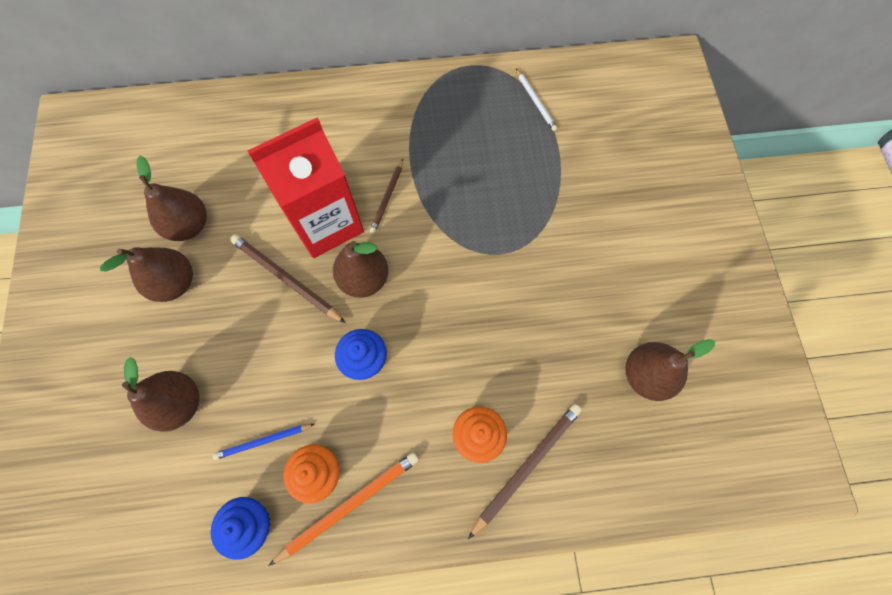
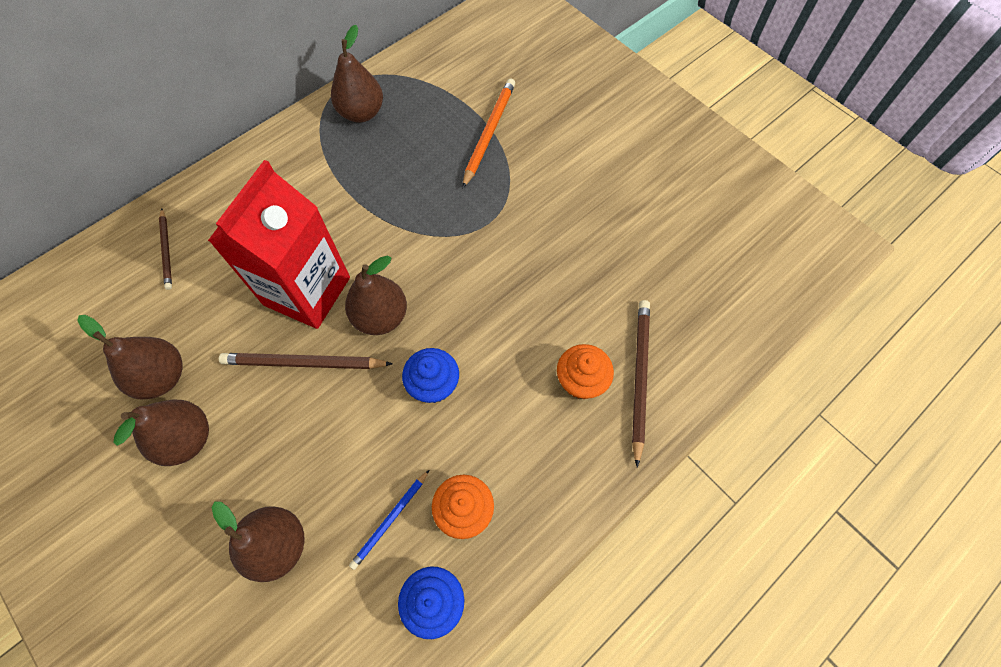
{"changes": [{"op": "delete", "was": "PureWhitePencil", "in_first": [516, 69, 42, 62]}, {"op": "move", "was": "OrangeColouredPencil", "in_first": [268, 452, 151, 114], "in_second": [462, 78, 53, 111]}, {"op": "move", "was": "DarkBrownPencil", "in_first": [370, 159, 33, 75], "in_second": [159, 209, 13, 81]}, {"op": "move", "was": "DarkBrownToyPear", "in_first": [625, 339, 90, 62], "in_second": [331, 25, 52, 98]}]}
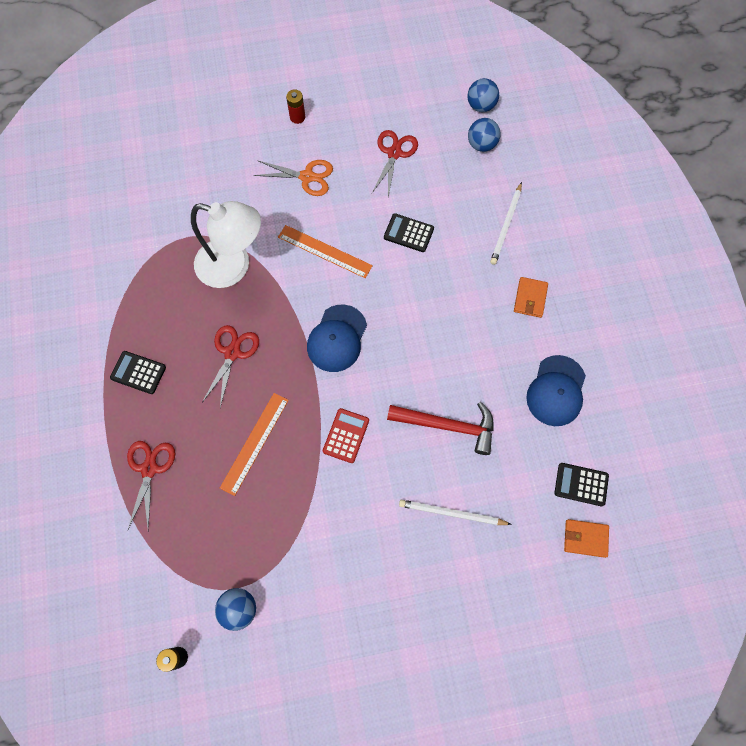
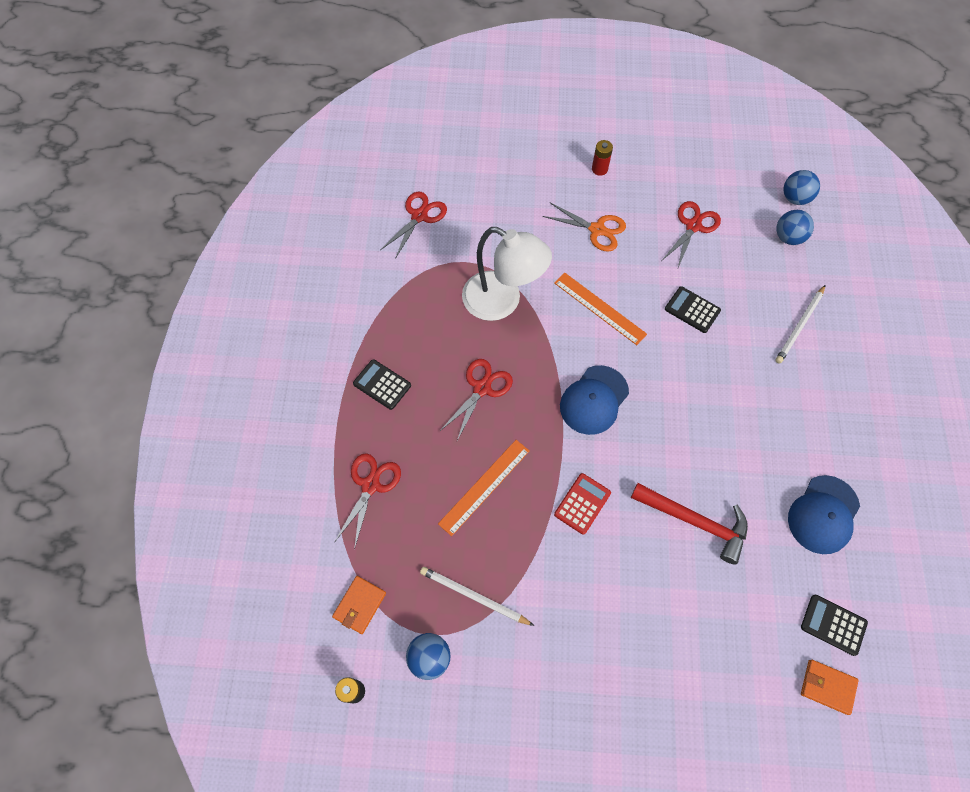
{"changes": [{"op": "insert", "now": "RedShears", "in_second": [380, 192, 67, 67]}, {"op": "move", "was": "PureWhitePencil", "in_first": [399, 500, 113, 25], "in_second": [420, 567, 114, 59]}, {"op": "move", "was": "OrangeColouredCardWallet", "in_first": [514, 277, 34, 41], "in_second": [332, 576, 54, 58]}]}
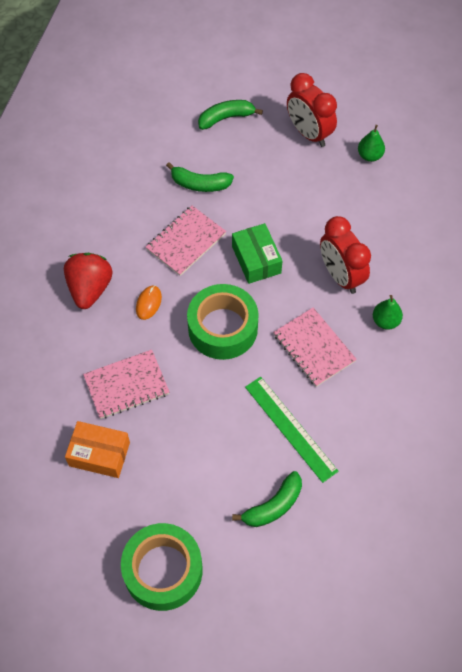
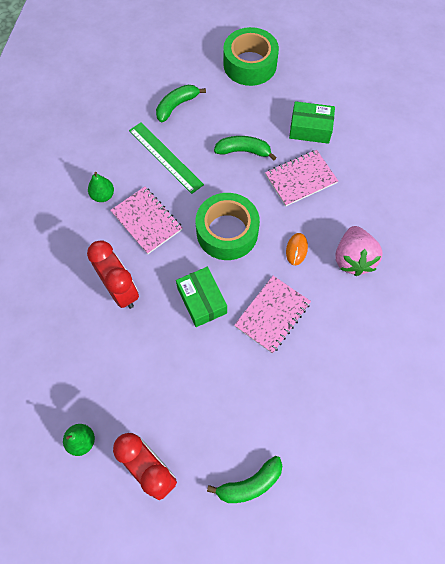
{"changes": [{"op": "move", "was": "GreenBanana", "in_first": [166, 162, 68, 30], "in_second": [214, 136, 63, 24]}, {"op": "move", "was": "GreenToyPear", "in_first": [373, 295, 30, 35], "in_second": [88, 172, 26, 30]}, {"op": "recolor", "was": "RedToyStrawberry", "now": "RosePinkToyStrawberry", "in_first": [64, 253, 48, 56], "in_second": [336, 226, 47, 50]}, {"op": "recolor", "was": "OrangeColouredPackage", "now": "GreenPackage", "in_first": [65, 421, 65, 57], "in_second": [289, 101, 46, 43]}]}
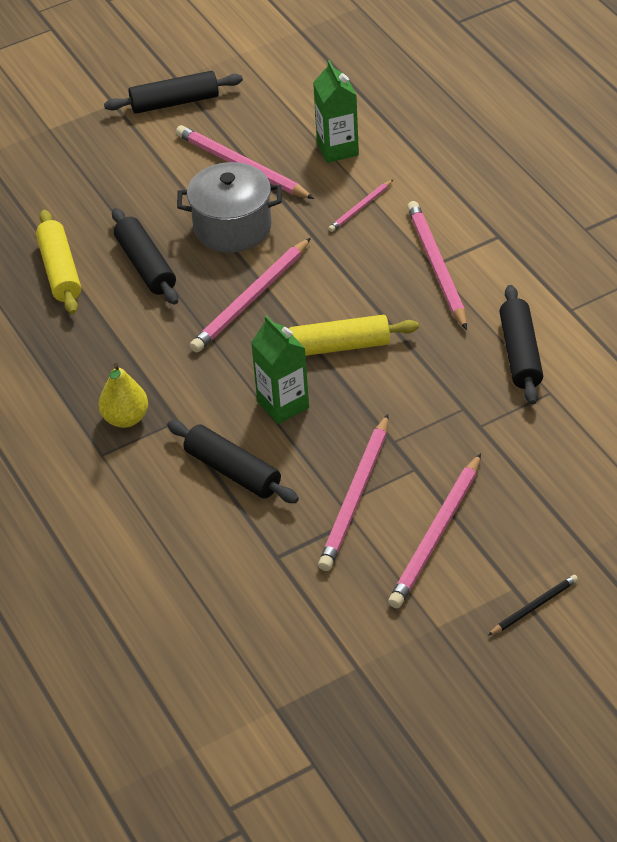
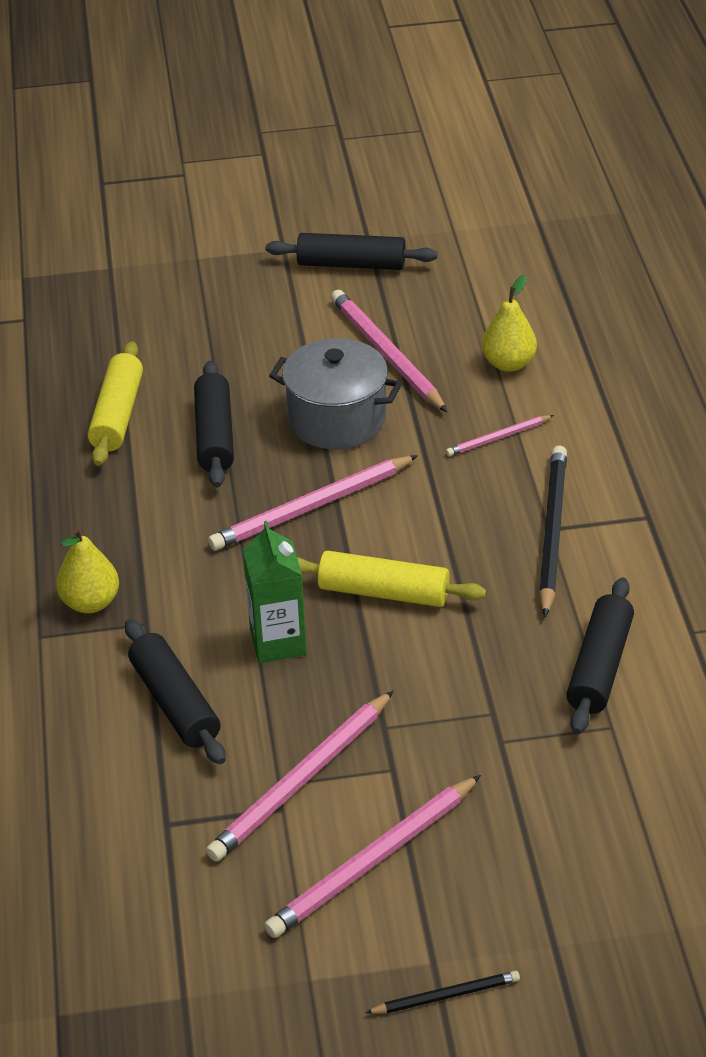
{"changes": [{"op": "replace", "was": "GreenCarton", "now": "GoldenToyPear", "in_first": [313, 60, 46, 103], "in_second": [481, 275, 56, 97]}, {"op": "recolor", "was": "RosePinkPencil", "now": "BlackPencil", "in_first": [407, 201, 60, 129], "in_second": [539, 445, 28, 173]}]}
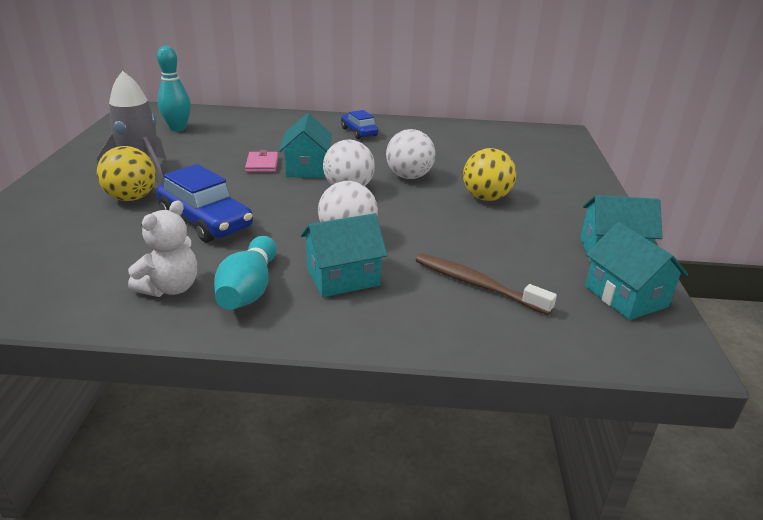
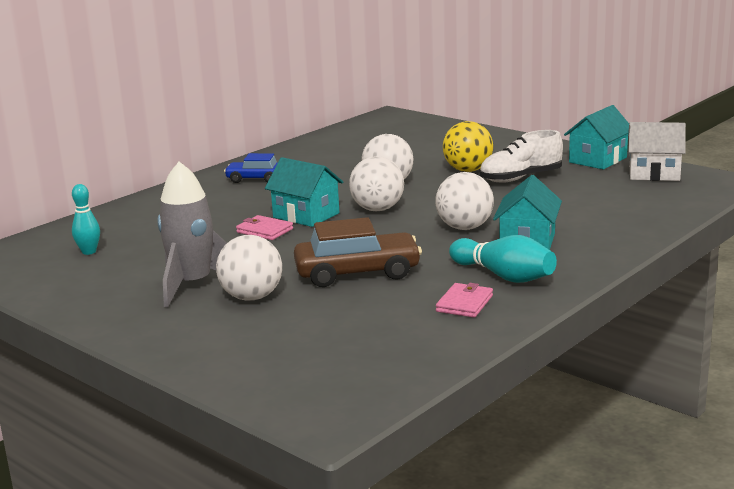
{"changes": [{"op": "delete", "was": "DarkBrownDentalBrush", "in_first": [416, 254, 141, 61]}, {"op": "insert", "now": "PureWhiteLaceUpShoe", "in_second": [480, 130, 83, 53]}, {"op": "replace", "was": "PureWhiteTeddy", "now": "RosePinkCardWallet", "in_first": [128, 200, 69, 97], "in_second": [436, 283, 57, 35]}, {"op": "recolor", "was": "GoldenSphere", "now": "PureWhiteSphere", "in_first": [97, 146, 59, 55], "in_second": [216, 235, 66, 66]}, {"op": "recolor", "was": "BlueCar", "now": "DarkBrownCar", "in_first": [157, 164, 96, 79], "in_second": [294, 217, 128, 70]}, {"op": "recolor", "was": "TurquoiseCottage", "now": "PureWhiteCottage", "in_first": [585, 222, 103, 98], "in_second": [628, 122, 58, 59]}, {"op": "resize", "was": "TurquoiseTenpin", "in_first": [157, 46, 34, 85], "in_second": [72, 184, 28, 71], "ratio": 0.64}]}
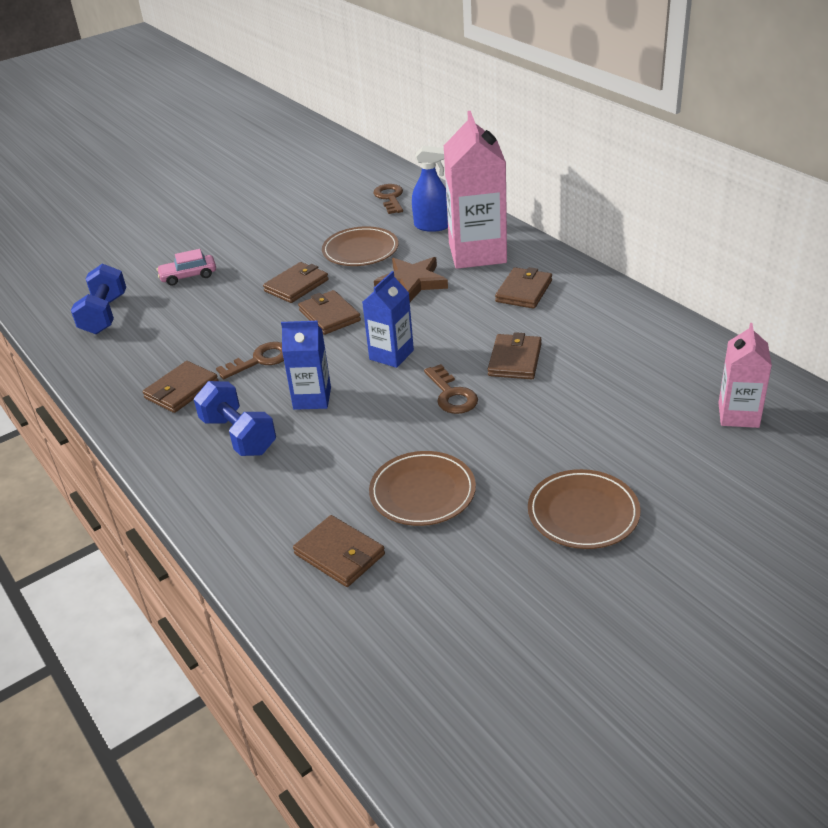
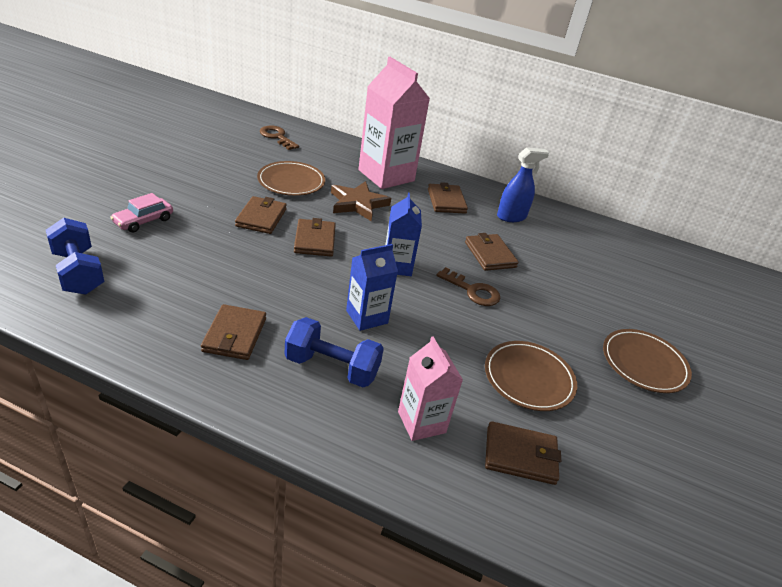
{"changes": [{"op": "delete", "was": "DarkBrownKey", "in_first": [216, 342, 68, 37]}, {"op": "move", "was": "BlueSprayer", "in_first": [412, 146, 36, 86], "in_second": [497, 147, 52, 75]}, {"op": "move", "was": "RosePinkCarton", "in_first": [719, 323, 53, 105], "in_second": [398, 337, 65, 104]}, {"op": "rotate", "was": "DarkBrownCardWallet", "in_first": [298, 290, 63, 45], "in_second": [294, 218, 42, 39], "clockwise": 60}]}
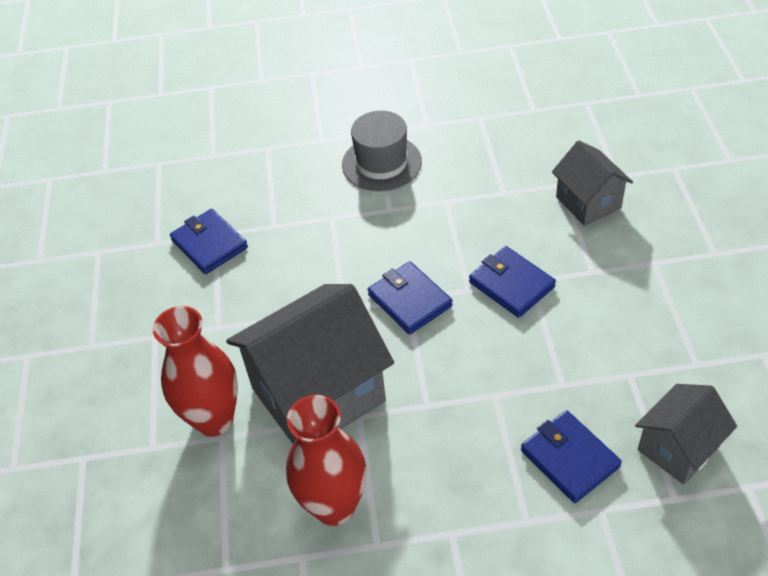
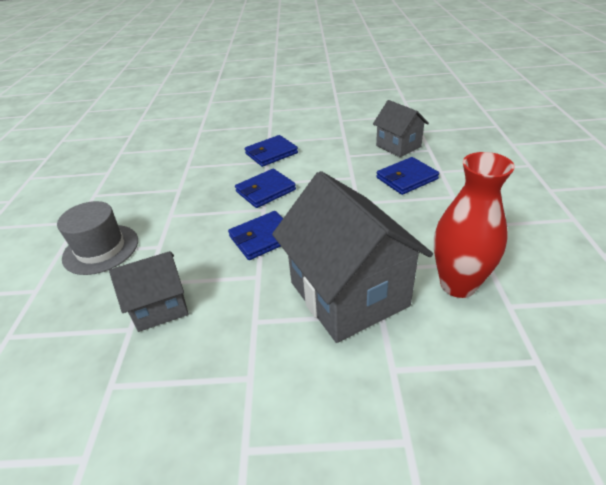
{"changes": [{"op": "delete", "was": "RedVase", "in_first": [153, 306, 85, 131]}, {"op": "move", "was": "BlueCardWallet", "in_first": [170, 209, 78, 65], "in_second": [245, 135, 53, 32]}, {"op": "move", "was": "GrayCottage", "in_first": [552, 140, 81, 86], "in_second": [109, 251, 80, 81]}]}
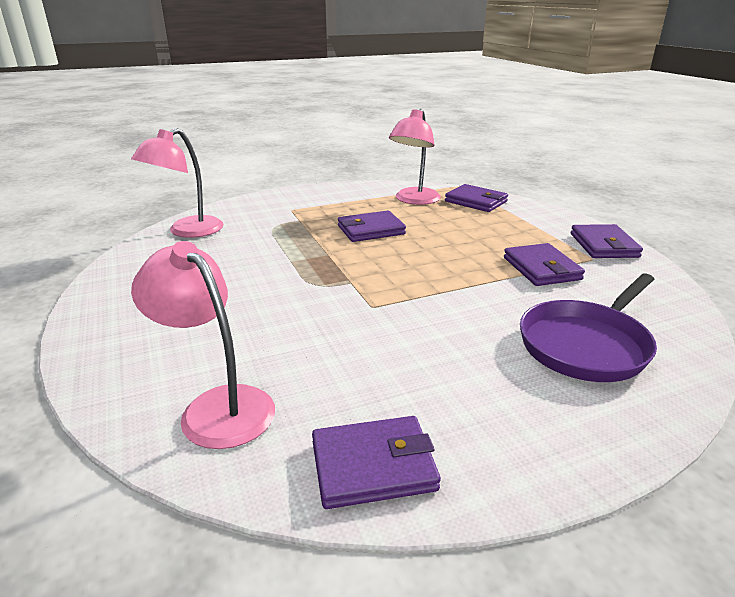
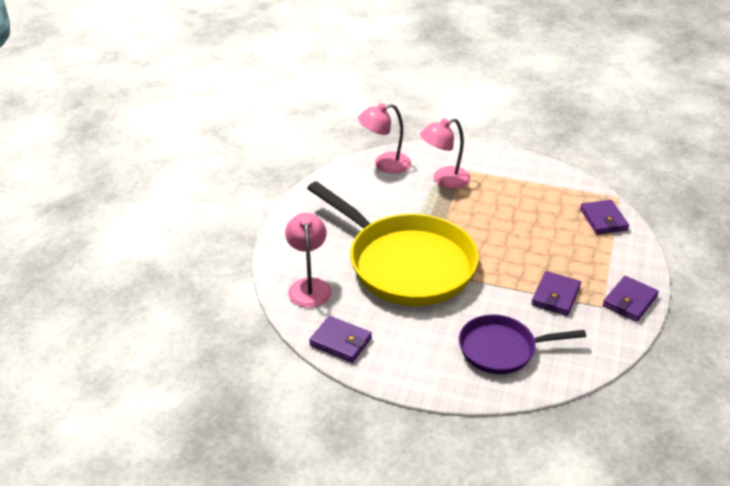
{"changes": [{"op": "delete", "was": "VioletCardWallet", "in_first": [338, 211, 68, 31]}, {"op": "insert", "now": "GoldenFryingPan", "in_second": [307, 181, 172, 125]}, {"op": "move", "was": "RosePinkDeskLamp", "in_first": [389, 109, 52, 96], "in_second": [420, 118, 51, 71]}]}
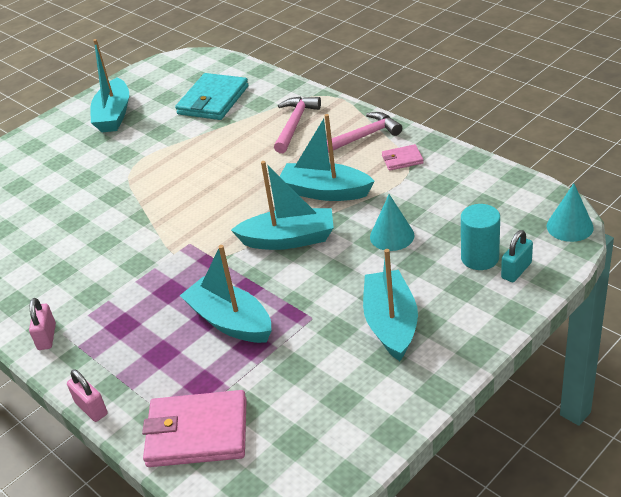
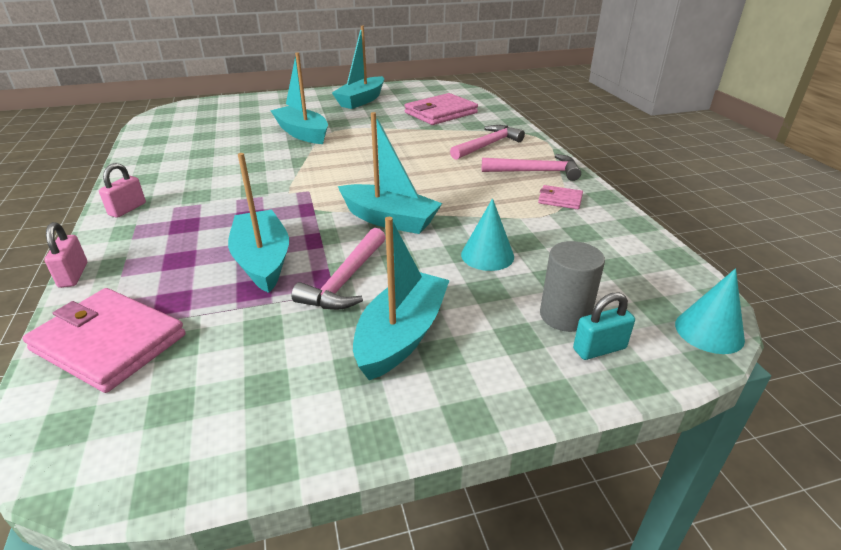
{"changes": [{"op": "insert", "now": "RosePinkHammer", "in_second": [291, 228, 95, 82]}, {"op": "move", "was": "TurquoiseSailboat", "in_first": [280, 114, 95, 87], "in_second": [270, 52, 58, 92]}, {"op": "recolor", "was": "TurquoiseCardWallet", "now": "RosePinkCardWallet", "in_first": [175, 73, 73, 47], "in_second": [404, 93, 74, 32]}, {"op": "recolor", "was": "TurquoiseCylinder", "now": "GrayCylinder", "in_first": [461, 204, 39, 66], "in_second": [540, 241, 65, 91]}]}
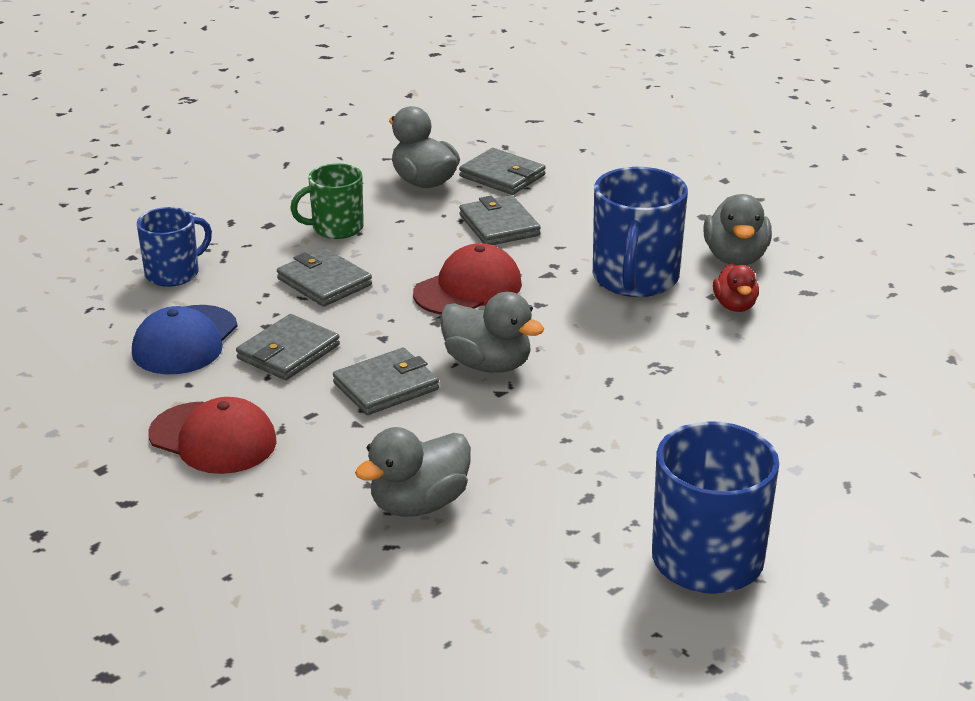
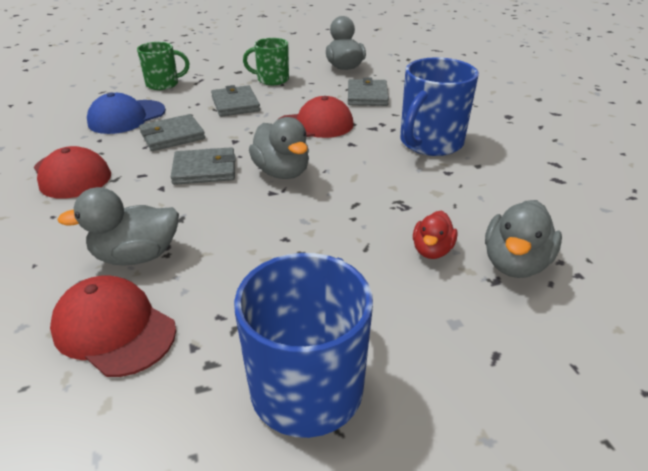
{"changes": [{"op": "delete", "was": "GrayCardWallet", "in_first": [459, 148, 87, 47]}, {"op": "insert", "now": "RedCap", "in_second": [50, 275, 126, 102]}, {"op": "move", "was": "GrayRubberDuck", "in_first": [704, 194, 68, 71], "in_second": [485, 200, 77, 78]}, {"op": "move", "was": "RedRubberDuck", "in_first": [713, 264, 46, 48], "in_second": [413, 211, 45, 48]}, {"op": "recolor", "was": "BlueTeaMug", "now": "GreenTeaMug", "in_first": [137, 207, 75, 80], "in_second": [137, 42, 52, 48]}]}
